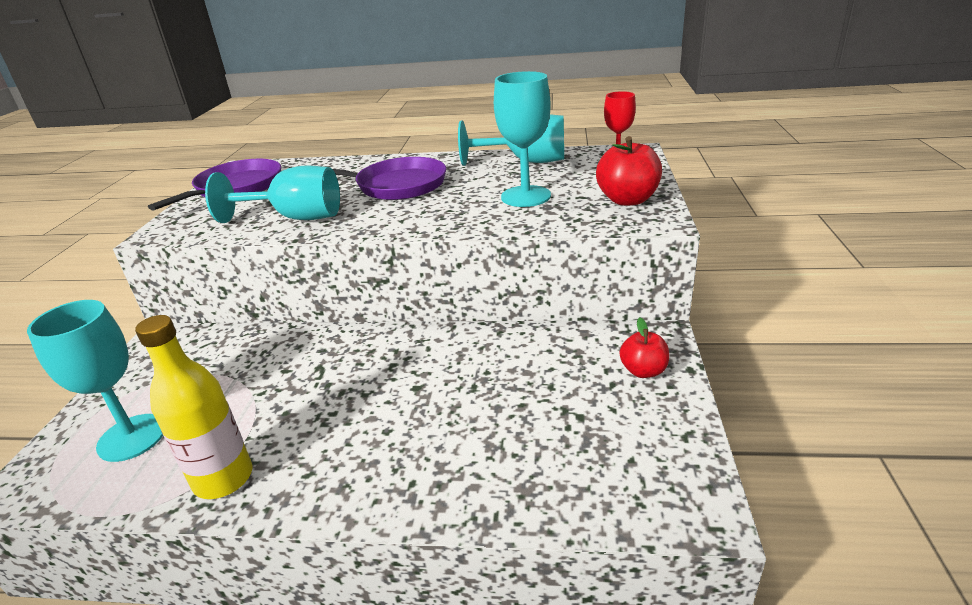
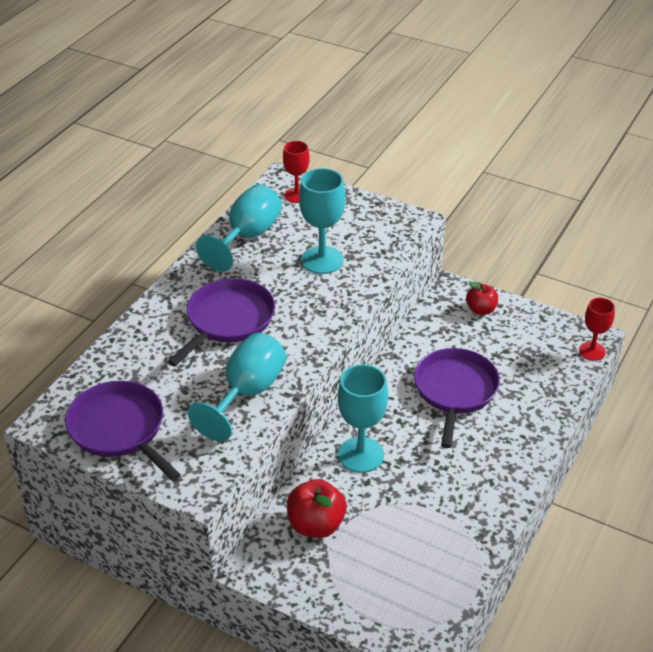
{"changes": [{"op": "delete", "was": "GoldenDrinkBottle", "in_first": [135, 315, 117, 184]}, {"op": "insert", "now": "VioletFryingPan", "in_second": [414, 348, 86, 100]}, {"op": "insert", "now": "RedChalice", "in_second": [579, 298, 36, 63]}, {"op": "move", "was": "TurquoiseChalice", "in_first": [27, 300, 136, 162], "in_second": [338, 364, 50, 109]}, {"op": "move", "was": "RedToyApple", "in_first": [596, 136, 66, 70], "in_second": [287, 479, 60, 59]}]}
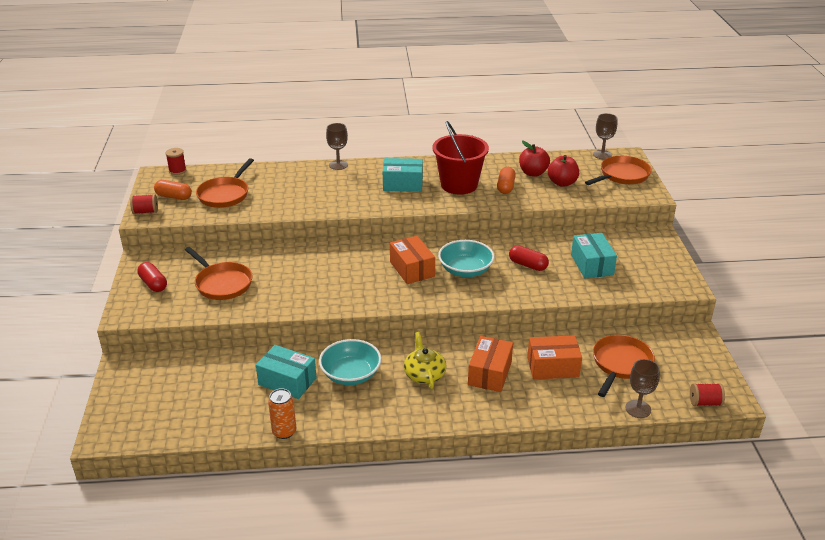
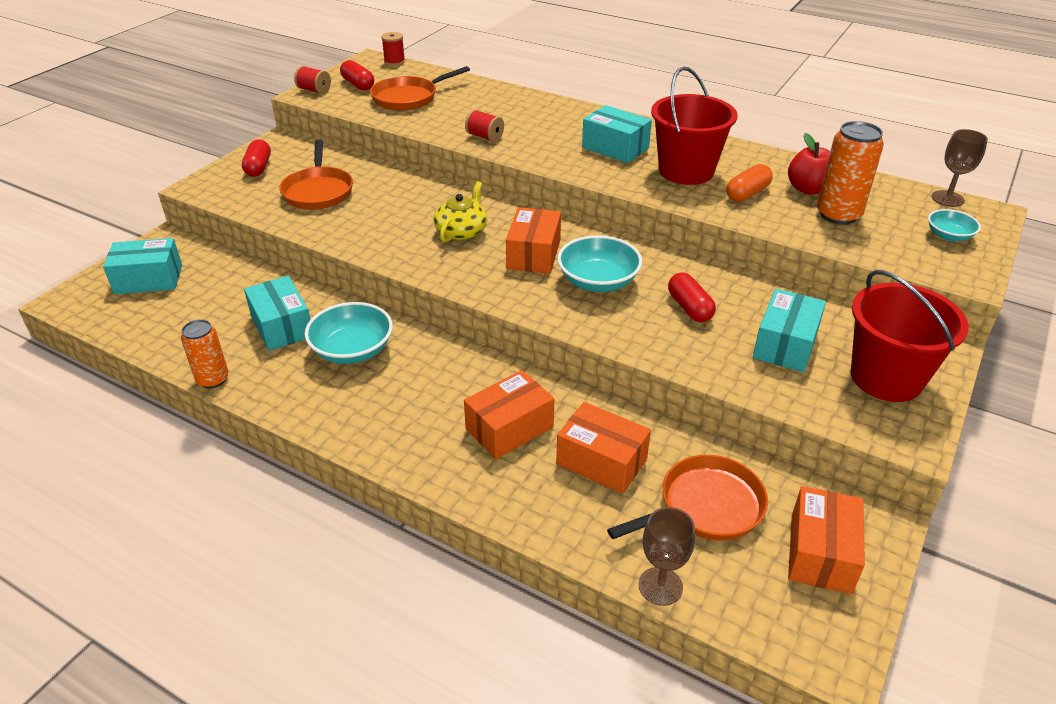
{"changes": [{"op": "delete", "was": "DarkBrownChalice", "in_first": [326, 123, 22, 47]}, {"op": "insert", "now": "TurquoisePackage", "in_second": [103, 238, 79, 56]}, {"op": "insert", "now": "OrangeColouredPackage", "in_second": [788, 486, 77, 108]}, {"op": "insert", "now": "RedPail", "in_second": [851, 270, 118, 132]}, {"op": "move", "was": "GoldenChinaTeapot", "in_first": [404, 332, 43, 57], "in_second": [434, 181, 53, 61]}, {"op": "move", "was": "RedSpool", "in_first": [690, 383, 35, 23], "in_second": [465, 109, 39, 33]}, {"op": "replace", "was": "RedToyApple", "now": "OrangeColouredCan", "in_first": [548, 155, 31, 32], "in_second": [817, 121, 67, 104]}, {"op": "replace", "was": "OrangeColouredFryingPan", "now": "TurquoiseServingBowl", "in_first": [585, 156, 67, 29], "in_second": [928, 209, 53, 32]}, {"op": "recolor", "was": "OrangeColouredPillShape", "now": "RedPillShape", "in_first": [154, 180, 38, 20], "in_second": [340, 60, 34, 31]}]}
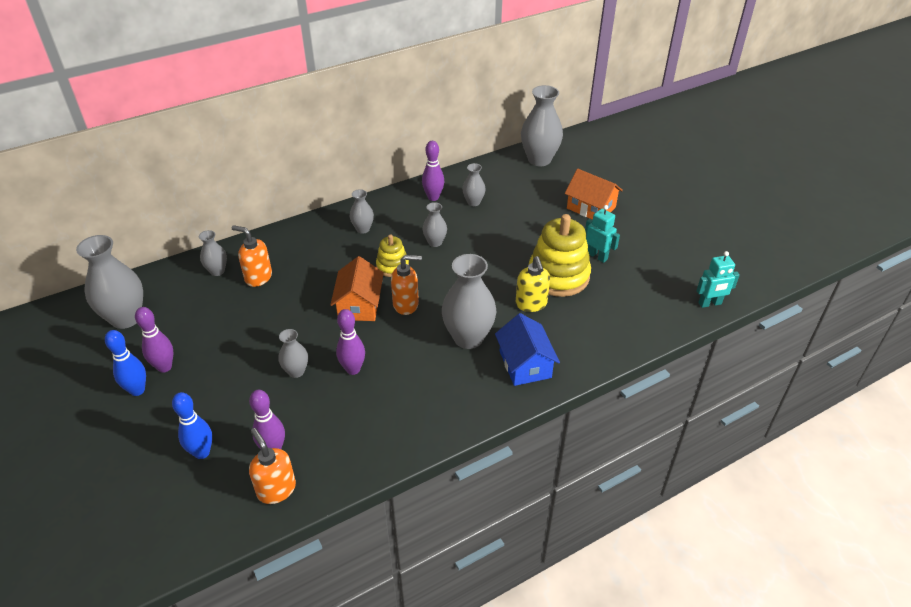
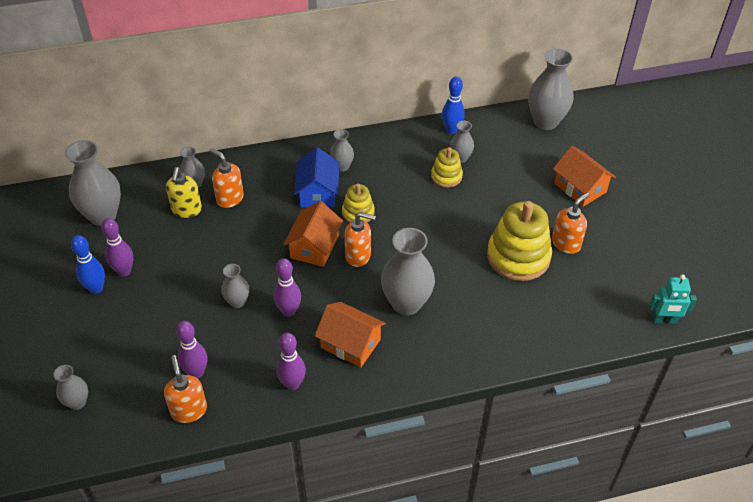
{"changes": [{"op": "insert", "now": "OrangeColouredCottage", "in_second": [315, 302, 71, 66]}, {"op": "insert", "now": "GoldenStackingRings", "in_second": [431, 147, 32, 40]}, {"op": "move", "was": "BlueTenpin", "in_first": [172, 392, 40, 67], "in_second": [442, 77, 22, 57]}, {"op": "move", "was": "VioletTenpin", "in_first": [422, 141, 22, 60], "in_second": [276, 333, 30, 57]}, {"op": "move", "was": "GrayVase", "in_first": [423, 202, 24, 45], "in_second": [53, 365, 35, 45]}, {"op": "move", "was": "BlueCottage", "in_first": [495, 313, 65, 73], "in_second": [294, 148, 46, 60]}, {"op": "move", "was": "GoldenSoapPump", "in_first": [516, 256, 34, 56], "in_second": [166, 167, 36, 51]}, {"op": "replace", "was": "TurquoiseRobotFigure", "now": "OrangeColouredSoapPump", "in_first": [585, 205, 35, 58], "in_second": [552, 193, 37, 61]}]}
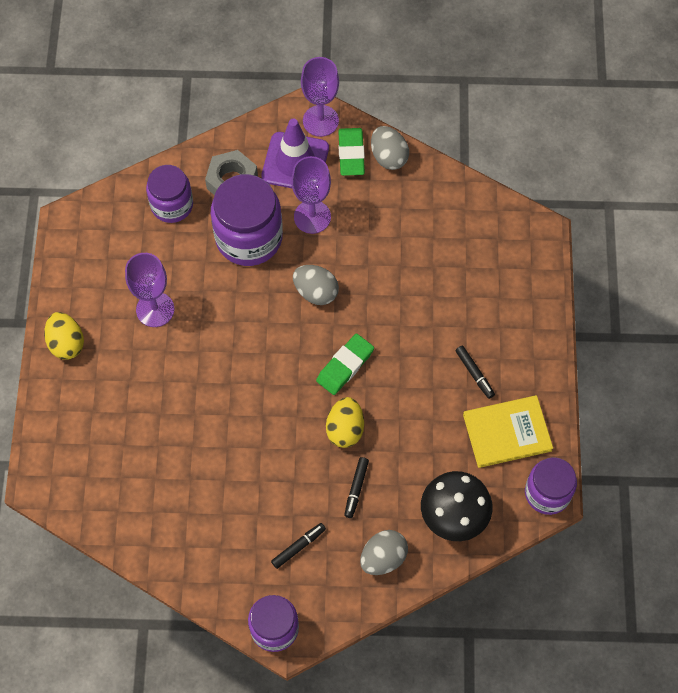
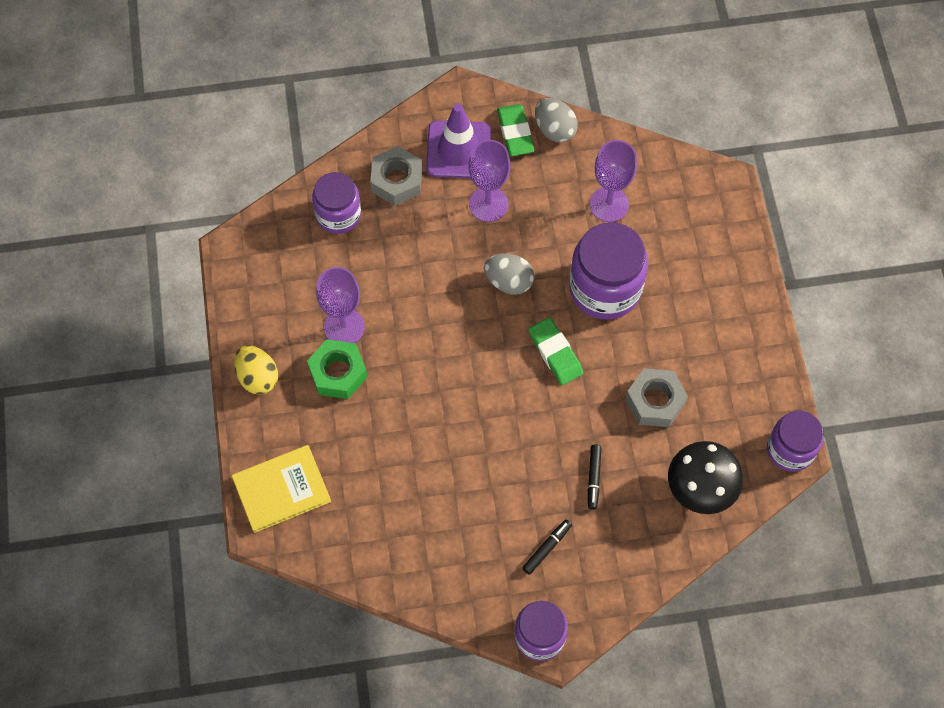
{"changes": [{"op": "delete", "was": "GoldenEggShape", "in_first": [326, 397, 38, 51]}, {"op": "delete", "was": "GrayEggShape", "in_first": [360, 530, 48, 45]}, {"op": "delete", "was": "BlackMarker", "in_first": [455, 346, 40, 53]}, {"op": "insert", "now": "GreenNut", "in_second": [307, 339, 60, 60]}, {"op": "insert", "now": "GrayNut", "in_second": [626, 368, 62, 59]}, {"op": "move", "was": "VioletJar", "in_first": [211, 174, 72, 92], "in_second": [569, 222, 79, 98]}, {"op": "move", "was": "VioletChalice", "in_first": [301, 57, 38, 80], "in_second": [590, 140, 47, 82]}, {"op": "move", "was": "GoldenHardback", "in_first": [463, 395, 90, 73], "in_second": [232, 445, 99, 88]}, {"op": "rotate", "was": "GreenGumEraser", "in_first": [316, 334, 58, 61], "in_second": [529, 318, 54, 67], "clockwise": -60}]}
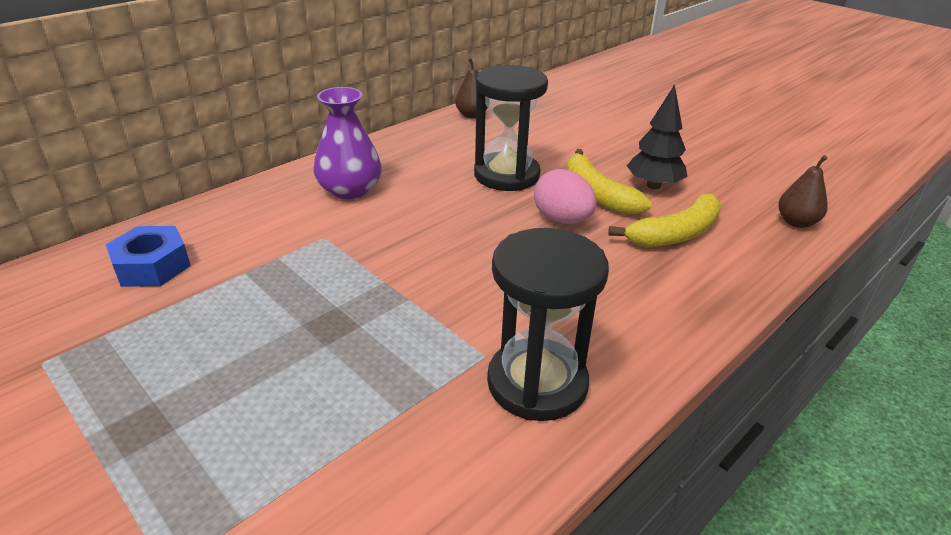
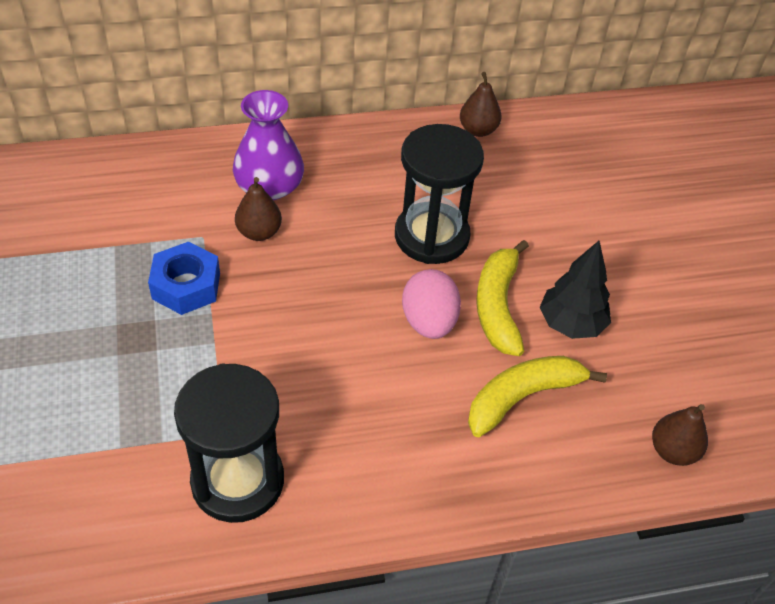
{"changes": [{"op": "insert", "now": "DarkBrownToyPear", "in_second": [235, 177, 47, 64]}, {"op": "move", "was": "BlueNut", "in_first": [106, 226, 85, 61], "in_second": [148, 242, 72, 73]}, {"op": "rotate", "was": "GoldenBanana", "in_first": [608, 194, 113, 53], "in_second": [468, 356, 139, 81], "clockwise": 150}]}
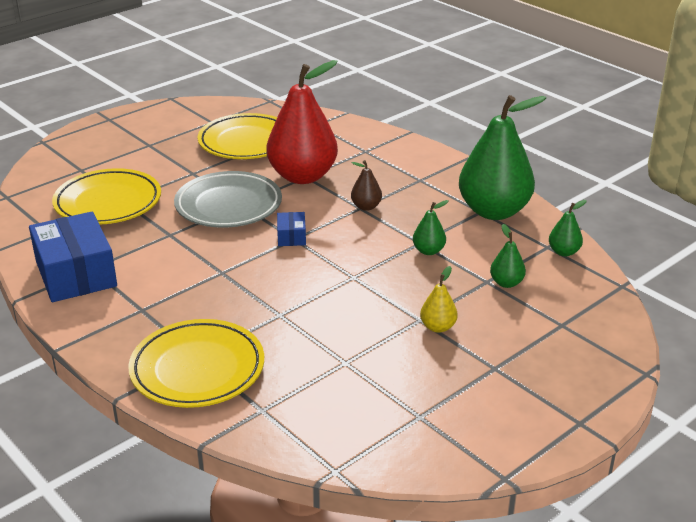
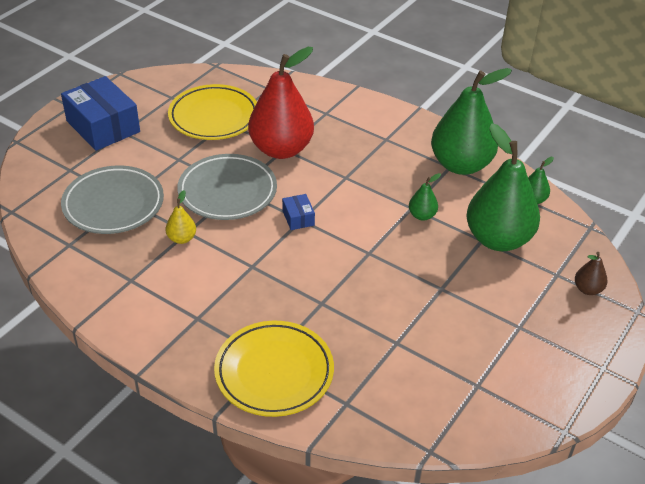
{"changes": [{"op": "move", "was": "BluePackage", "in_first": [29, 212, 88, 90], "in_second": [61, 76, 79, 75]}, {"op": "move", "was": "DarkBrownToyPear", "in_first": [351, 160, 31, 51], "in_second": [575, 252, 33, 43]}, {"op": "move", "was": "GoldenToyPear", "in_first": [420, 266, 38, 67], "in_second": [166, 190, 30, 54]}, {"op": "recolor", "was": "GoldenPlate", "now": "GrayPlate", "in_first": [52, 168, 109, 57], "in_second": [61, 166, 103, 68]}, {"op": "resize", "was": "GreenToyPear", "in_first": [490, 224, 36, 64], "in_second": [466, 123, 74, 128], "ratio": 2.36}]}
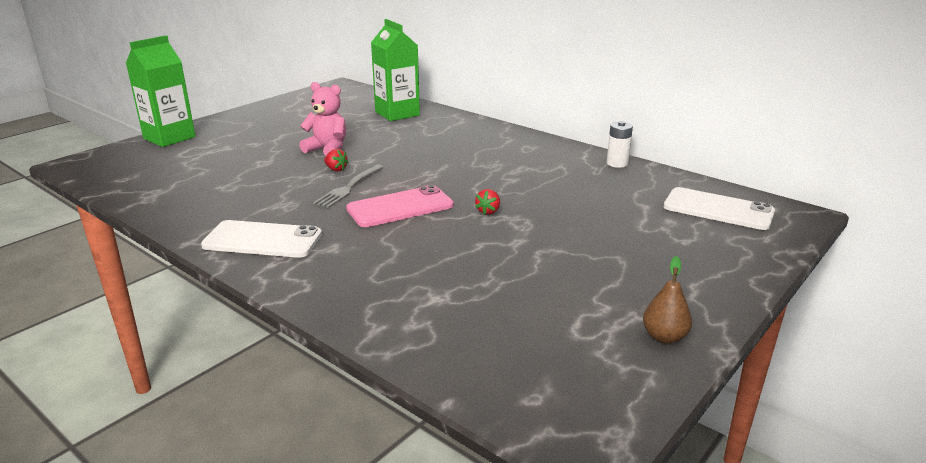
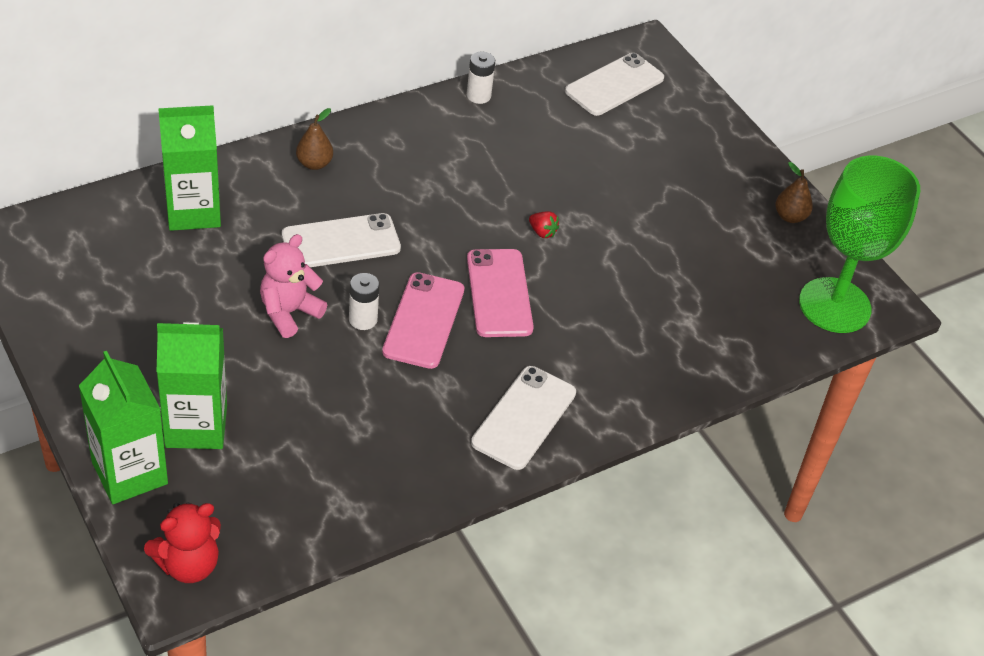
{"changes": [{"op": "insert", "now": "RedTeddy", "in_second": [144, 502, 77, 81]}, {"op": "insert", "now": "GreenCarton", "in_second": [157, 322, 70, 127]}, {"op": "insert", "now": "PureWhitePhone", "in_second": [282, 213, 119, 54]}, {"op": "insert", "now": "DarkBrownToyPear", "in_second": [296, 108, 37, 62]}, {"op": "insert", "now": "GreenChalice", "in_second": [799, 155, 121, 178]}, {"op": "replace", "was": "GrayDinnerFork", "now": "RosePinkPhone", "in_first": [313, 164, 71, 44], "in_second": [382, 272, 82, 97]}, {"op": "replace", "was": "RedToyStrawberry", "now": "PureWhiteBattery", "in_first": [324, 149, 25, 22], "in_second": [349, 273, 30, 57]}]}
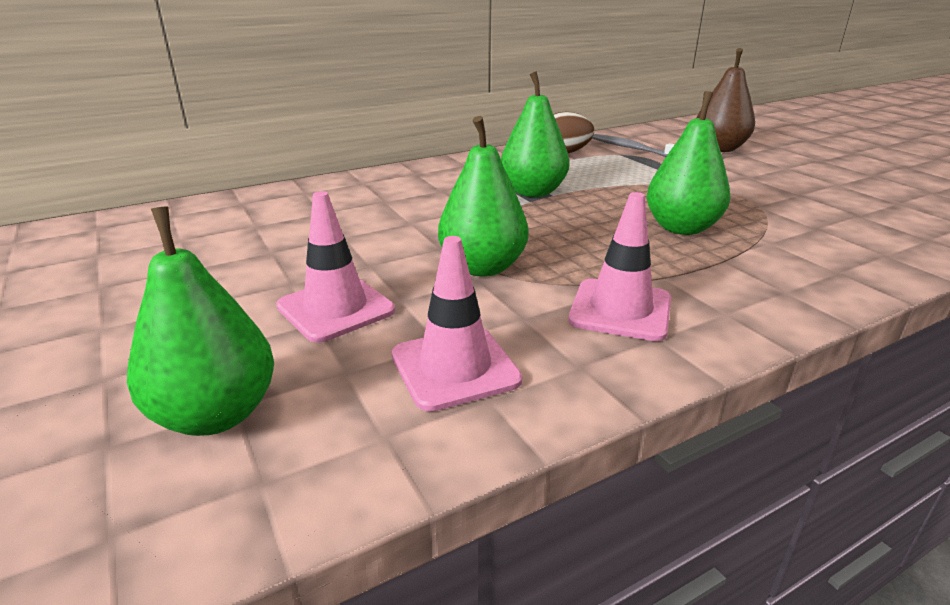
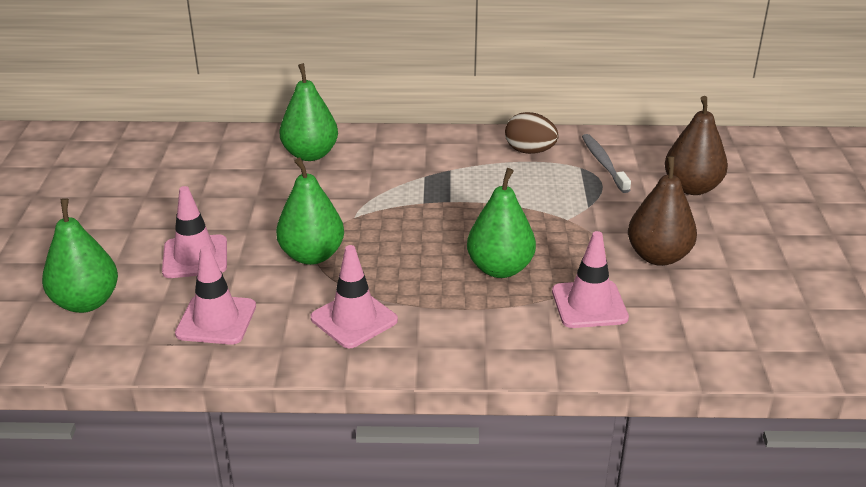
{"changes": [{"op": "insert", "now": "RosePinkTrafficCone", "in_second": [552, 231, 77, 97]}, {"op": "insert", "now": "DarkBrownToyPear", "in_second": [628, 156, 69, 110]}, {"op": "move", "was": "GreenToyPear", "in_first": [501, 71, 68, 126], "in_second": [279, 63, 59, 98]}]}
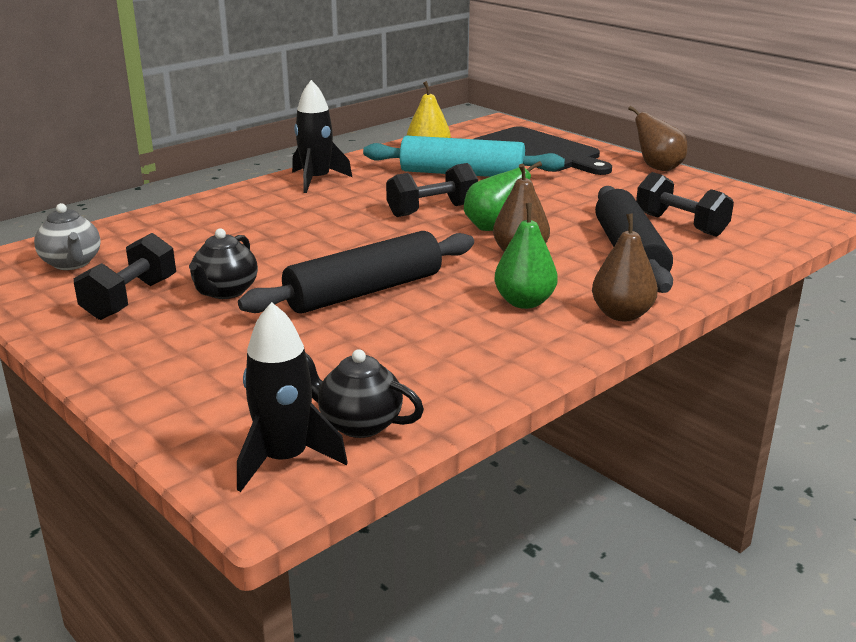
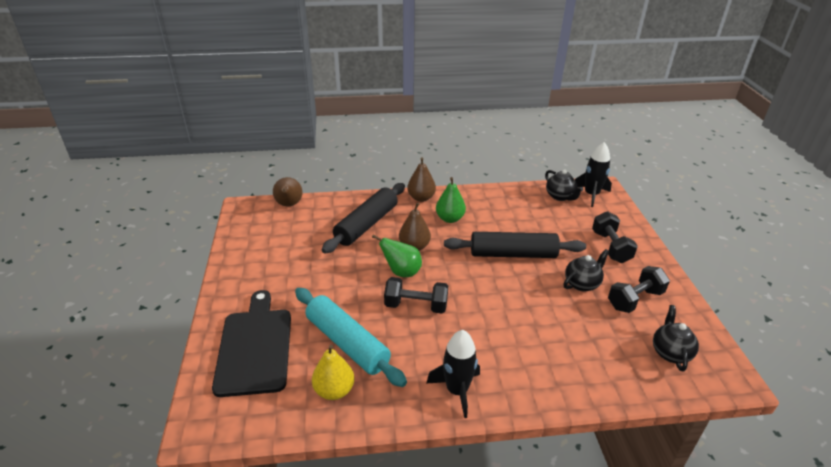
{"changes": [{"op": "move", "was": "DarkBrownToyPear", "in_first": [628, 106, 59, 65], "in_second": [273, 177, 29, 29]}, {"op": "move", "was": "BlackDumbbell", "in_first": [636, 172, 98, 65], "in_second": [592, 211, 46, 52]}, {"op": "recolor", "was": "GrayChinaTeapot", "now": "BlackChinaTeapot", "in_first": [34, 203, 67, 67], "in_second": [653, 305, 46, 67]}]}
